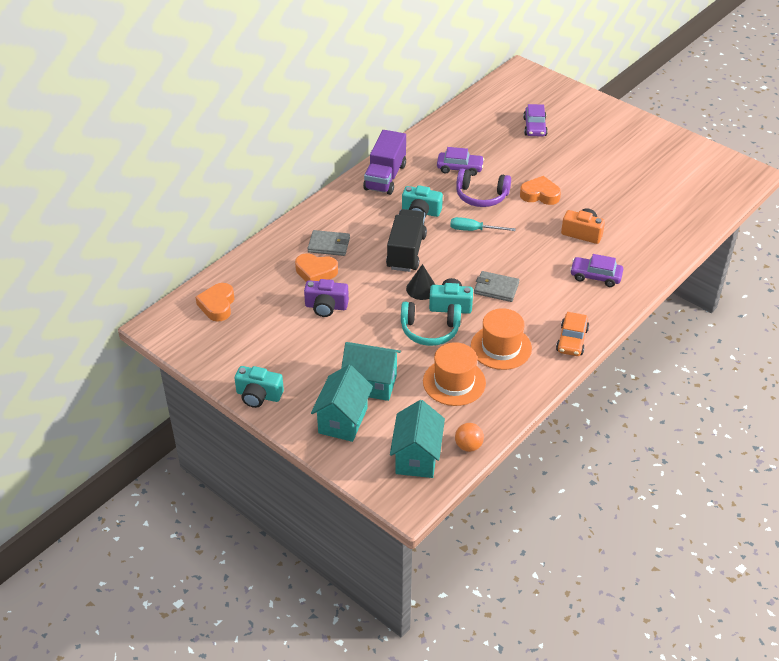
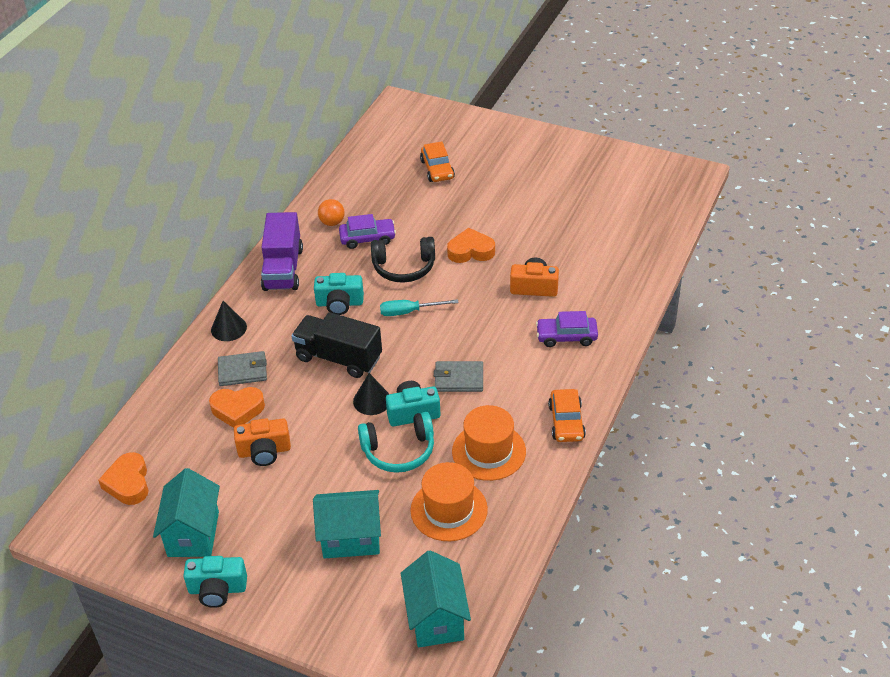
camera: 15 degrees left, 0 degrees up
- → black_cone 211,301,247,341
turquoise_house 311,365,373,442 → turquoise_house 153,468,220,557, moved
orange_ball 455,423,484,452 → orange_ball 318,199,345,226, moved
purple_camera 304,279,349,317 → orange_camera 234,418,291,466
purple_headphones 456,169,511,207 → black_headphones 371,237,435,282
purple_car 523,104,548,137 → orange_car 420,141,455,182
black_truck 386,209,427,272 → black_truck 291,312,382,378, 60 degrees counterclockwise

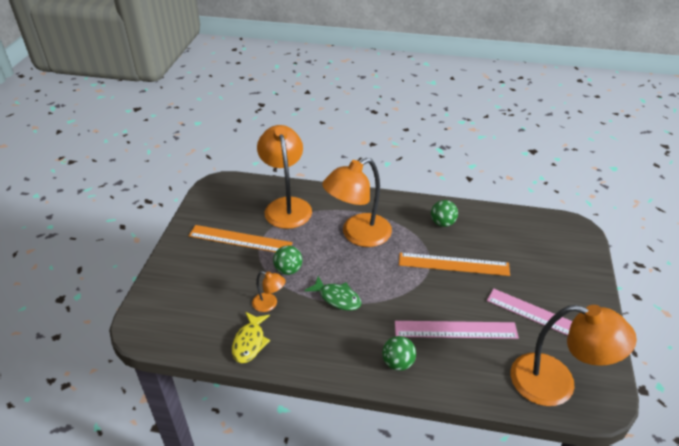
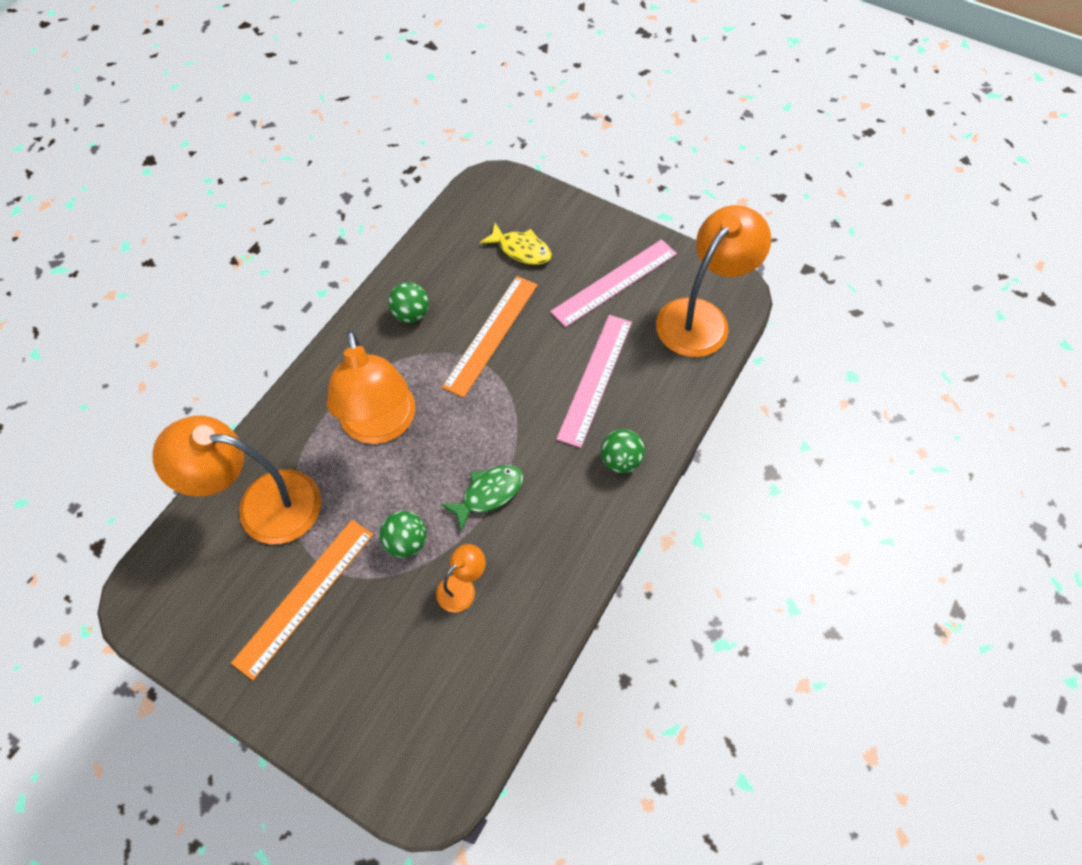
camera: 70 degrees left, 20 degrees up
yellow_fish 232,312,270,363 → yellow_fish 479,223,552,265, moved

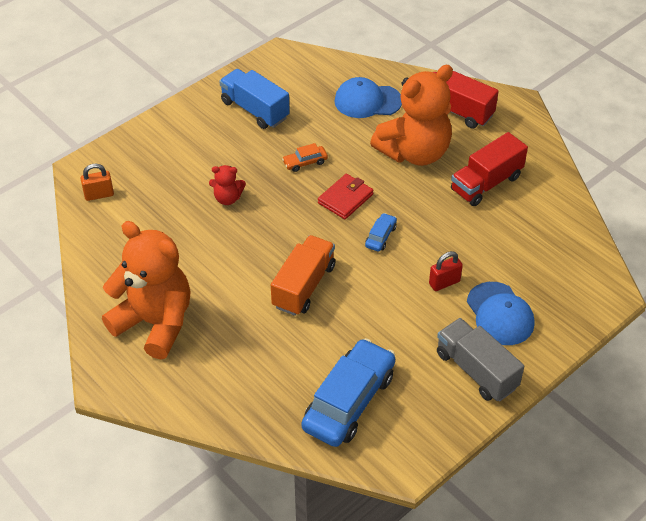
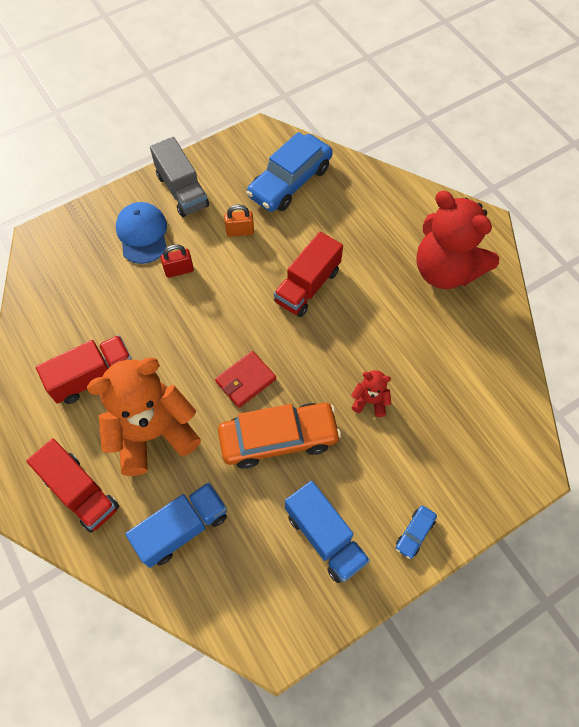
camera: 170 degrees left, 15 degrees up
orange_padlock 81,164,114,201 → orange_padlock 224,205,254,237, moved
blue_car 365,213,397,252 → blue_car 396,506,437,559, moved
blue_cap 335,77,402,118 → blue_truck 125,482,227,568
orange_teddy_bear 102,221,190,360 → red_teddy_bear 416,191,499,289
orange_truck 271,235,335,316 → red_truck 274,232,343,317
orange_car 282,143,328,172 → orange_car 218,403,341,469, x2.31

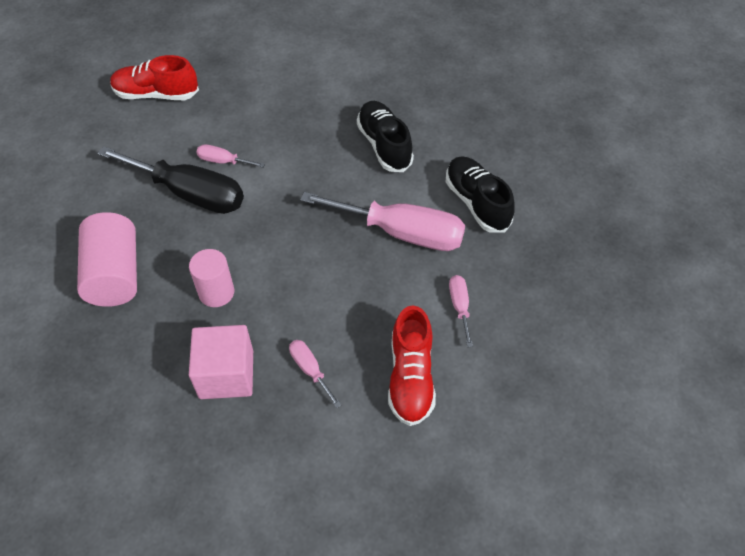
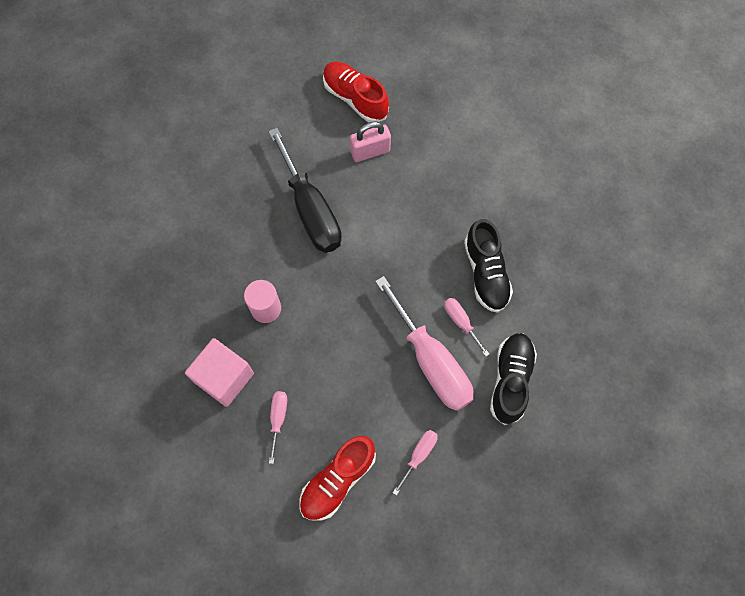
camera: 40 degrees right, 15 degrees up
pink_cylinder 77,212,137,307 → -
- → pink_padlock 350,121,391,162
pink_screwdriver 197,144,265,168 → pink_screwdriver 444,298,489,356, moved
black_shoe 357,101,414,172 → black_shoe 464,219,513,313, 150 degrees clockwise

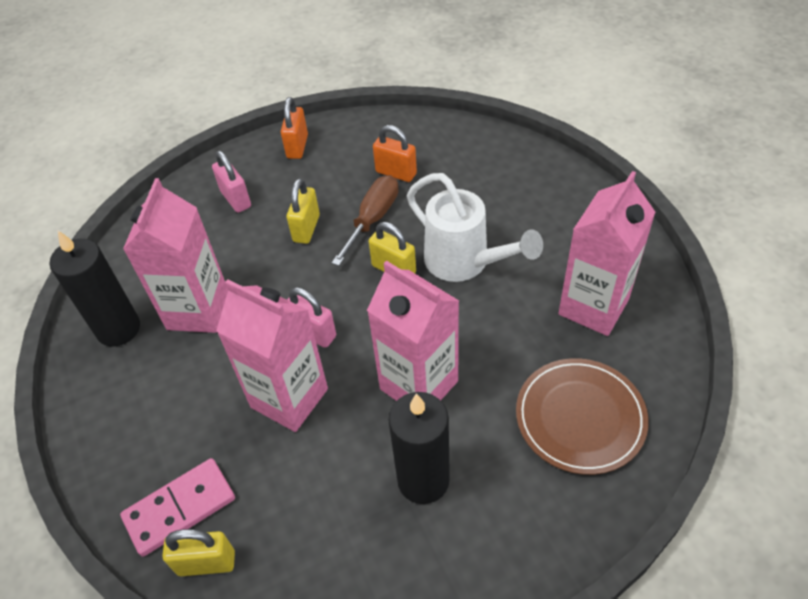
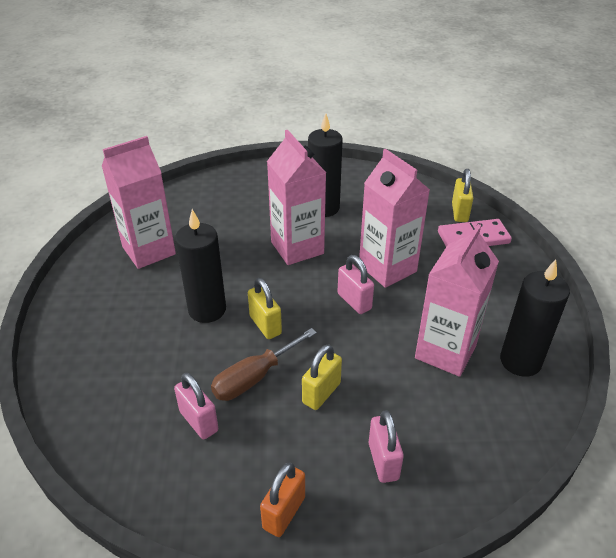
camera: 160 degrees left, 10 degrees down
brown_plate 516,358,649,475 → -
white_watering_can 407,173,543,282 → black_candle 175,209,226,323
orange_padlock 373,125,417,182 → pink_padlock 174,373,218,439
yellow_padlock 162,529,235,576 → yellow_padlock 452,169,473,222, 75 degrees clockwise

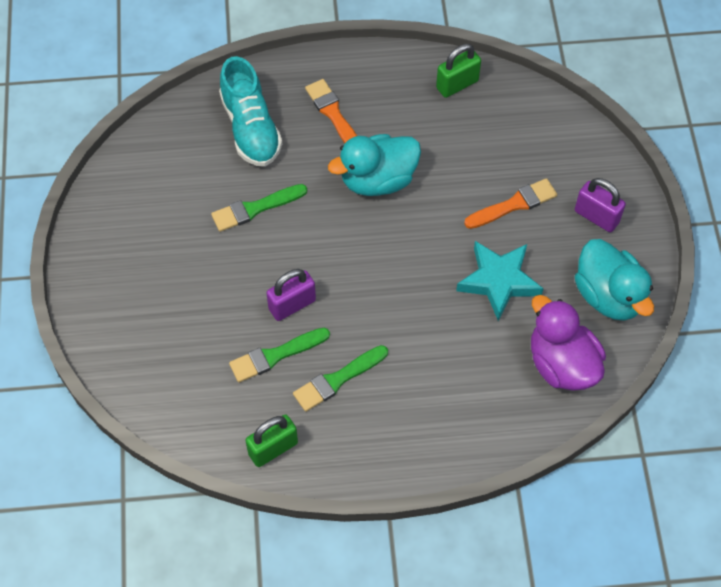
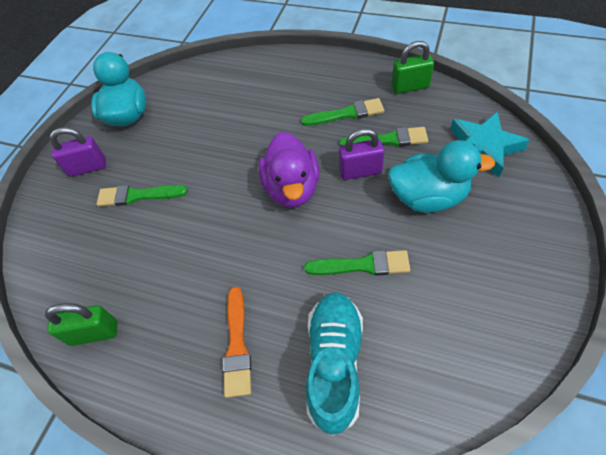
camera: 150 degrees left, 5 degrees down
turquoise_duck 328,134,421,196 → turquoise_duck 388,140,495,213, moved
turquoise_star 456,241,544,321 → turquoise_star 450,111,530,177, moved
purple_duck 531,295,606,391 → purple_duck 258,132,320,207, moved
orange_brush 464,178,557,229 → green_brush 96,185,188,207
purple_padlock 575,178,626,232 → purple_padlock 50,127,106,177, 75 degrees counterclockwise

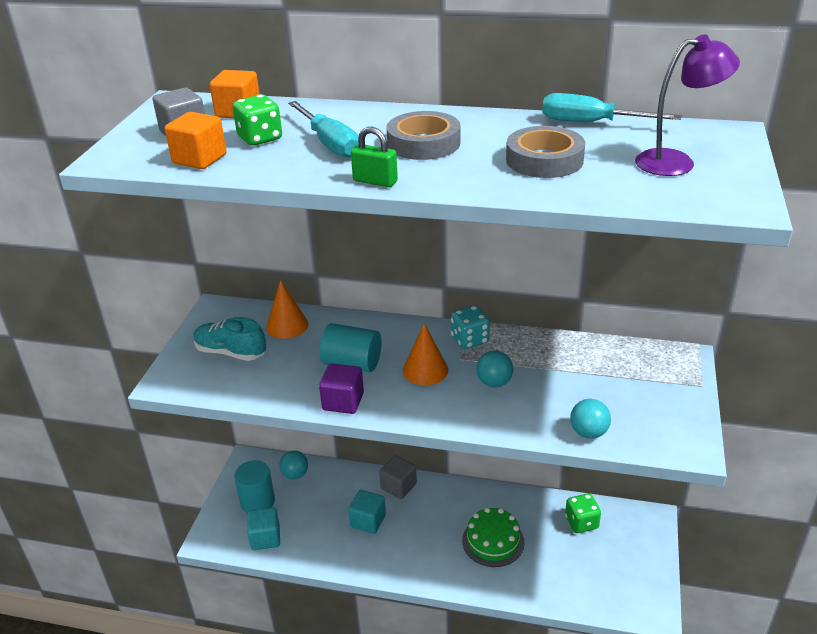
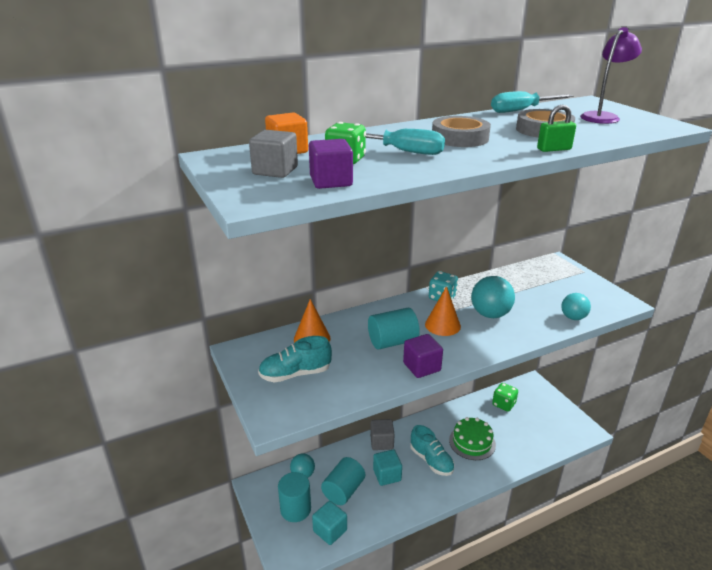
camera: 40 degrees left, 5 degrees down
- → turquoise_cylinder 321,457,365,505
- → turquoise_shoe 410,425,455,476
green_padlock 351,127,398,187 → green_padlock 537,105,576,152, moved
orange_cube 165,112,227,169 → purple_cube 309,139,353,189
turquoise_ball 476,351,513,387 → turquoise_ball 471,276,515,318, x1.55

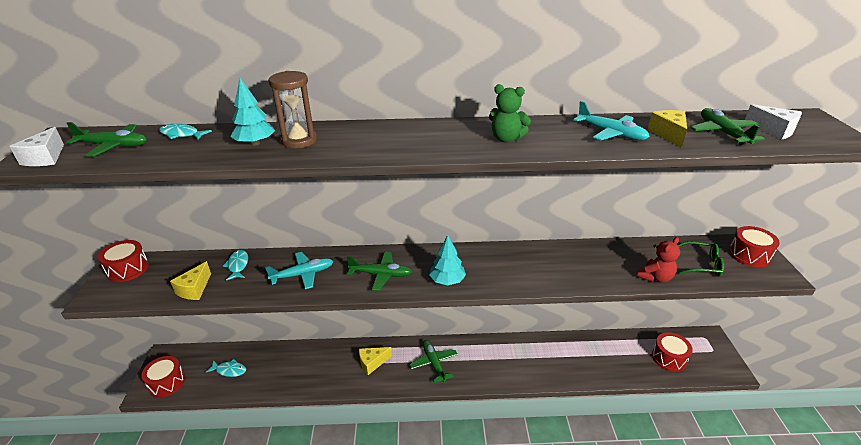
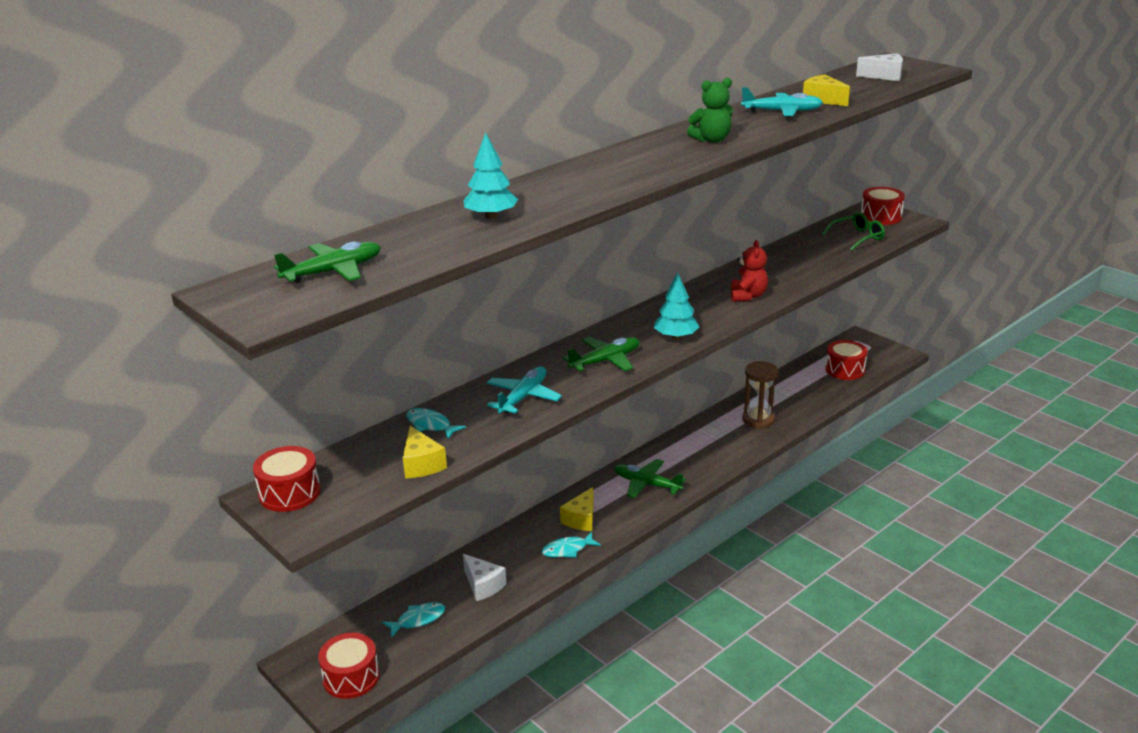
camera: 40 degrees left, 5 degrees down
green_plane 690,108,765,145 → -
white_cheese 9,127,64,166 → white_cheese 463,554,506,601, moved
turquoise_fish 159,124,212,140 → turquoise_fish 542,532,601,558, moved
brown_hourglass 268,71,317,148 → brown_hourglass 742,361,778,429, moved
red_teddy_bear 637,237,680,283 → red_teddy_bear 731,240,768,302, moved

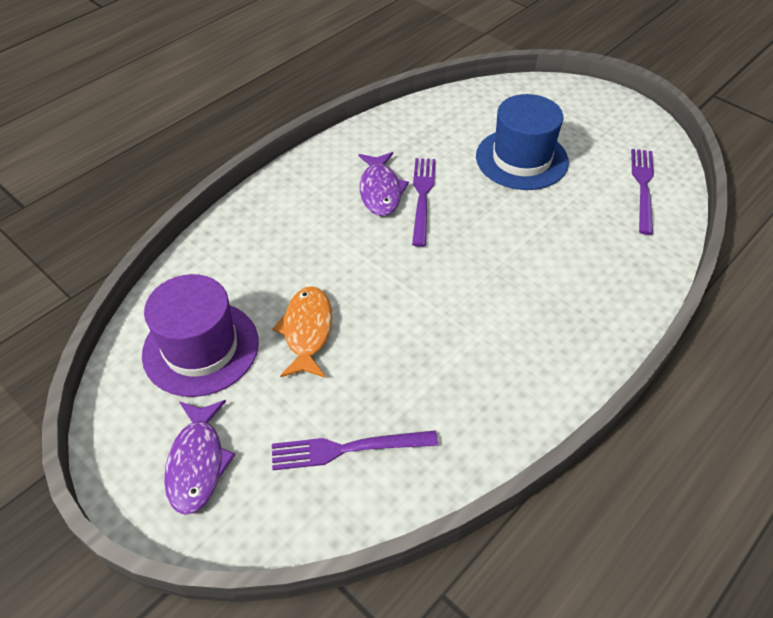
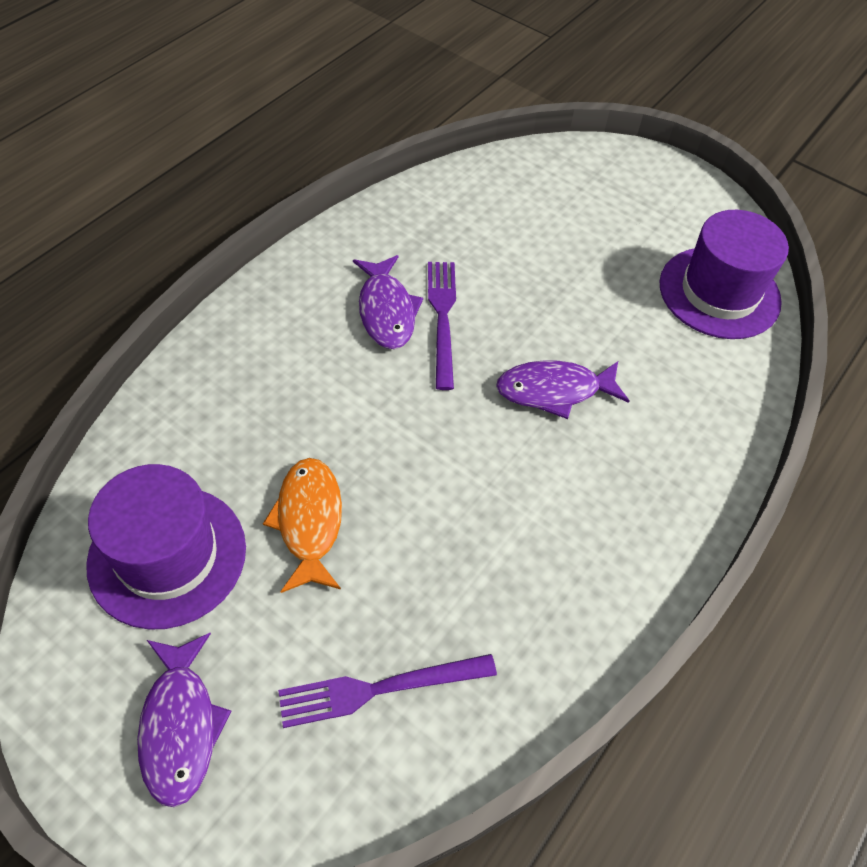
camera: 10 degrees left, 5 degrees up
blue_hat 476,94,569,190 → -
- → purple_fish 496,360,629,419
purple_fork 631,149,654,235 → purple_hat 660,210,789,339

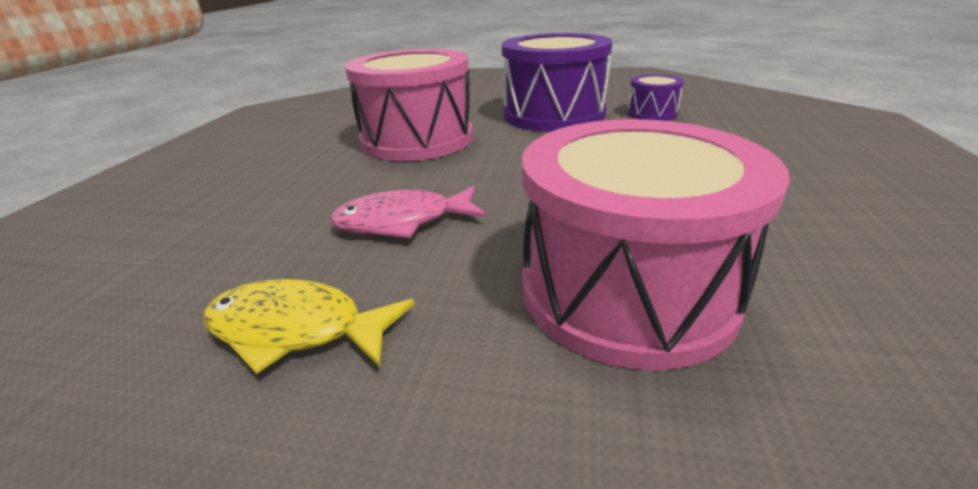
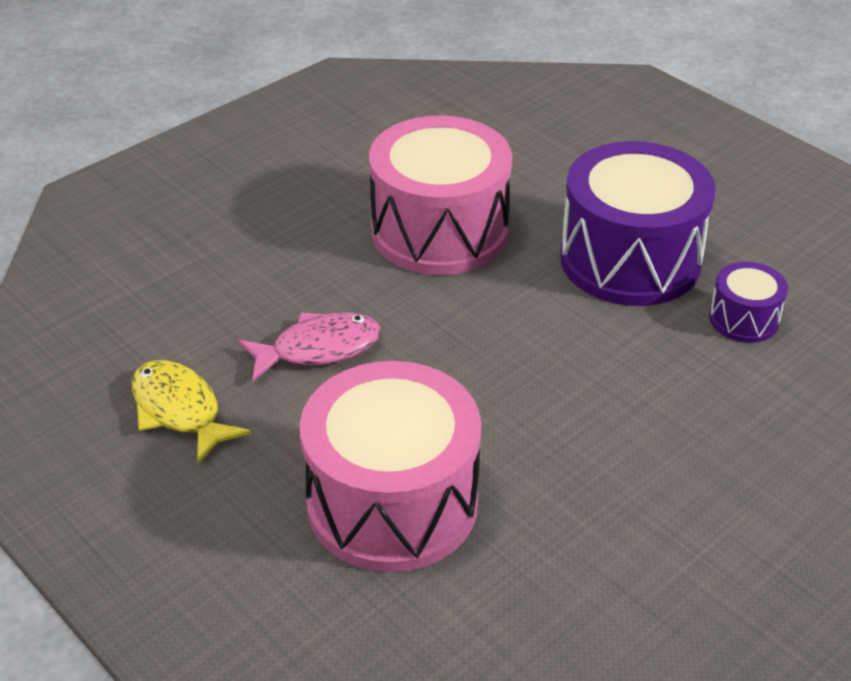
camera: 35 degrees right, 10 degrees up
pink_fish 330,186,486,238 → pink_fish 237,312,381,381, 135 degrees clockwise

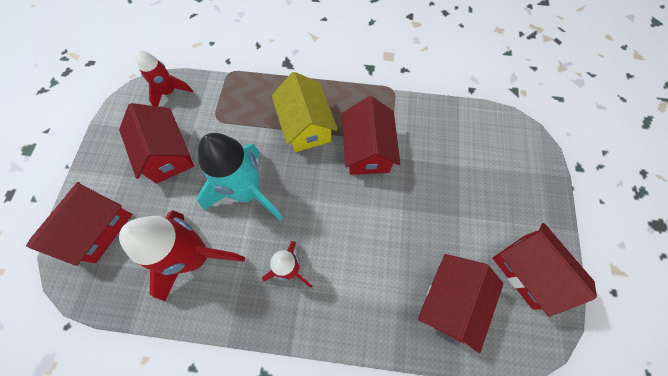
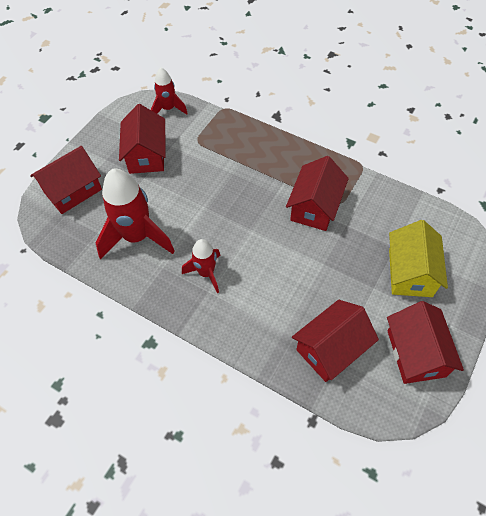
camera: 25 degrees right, 10 degrees down
turquoise_rocket 197,133,283,221 → -
yellow_house 272,72,338,152 → yellow_house 389,220,448,297, moved

